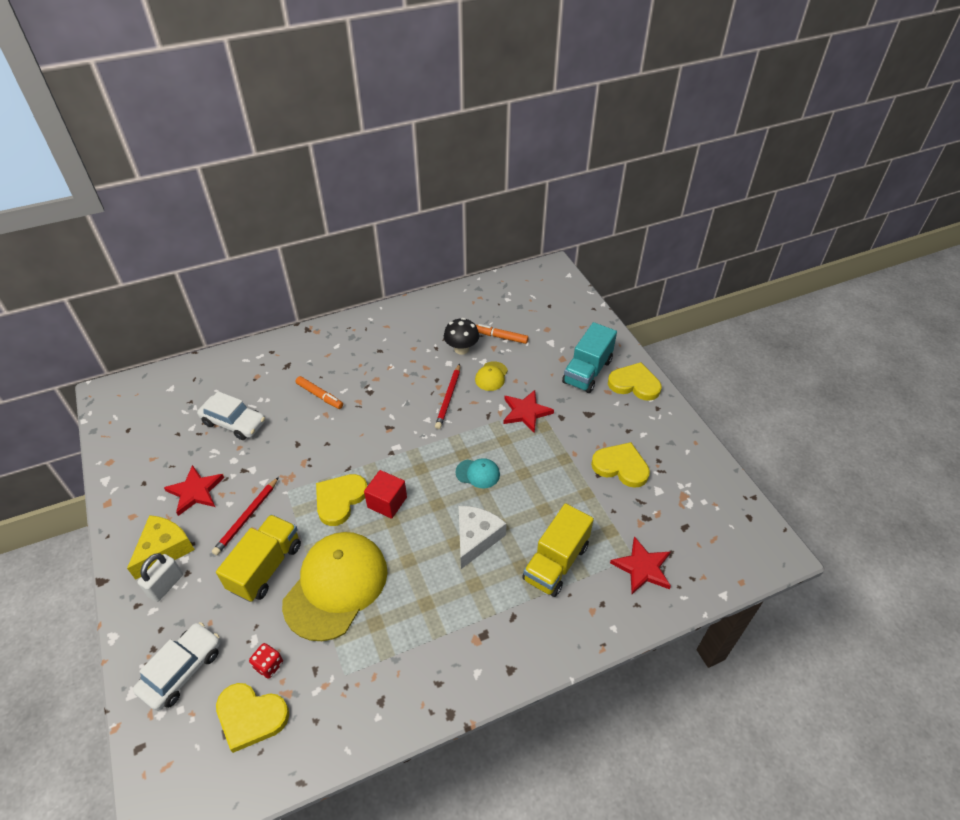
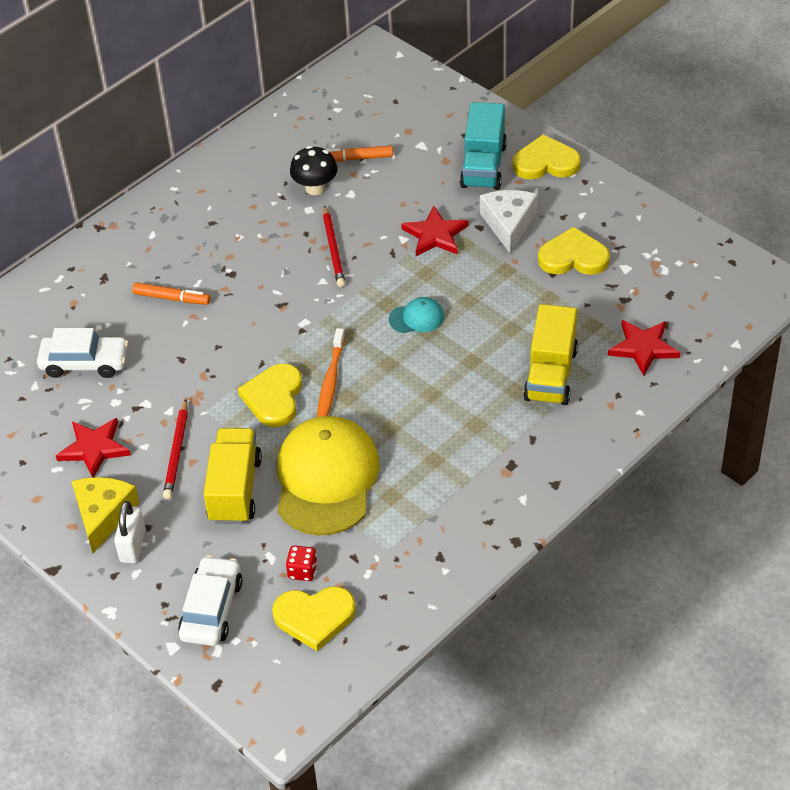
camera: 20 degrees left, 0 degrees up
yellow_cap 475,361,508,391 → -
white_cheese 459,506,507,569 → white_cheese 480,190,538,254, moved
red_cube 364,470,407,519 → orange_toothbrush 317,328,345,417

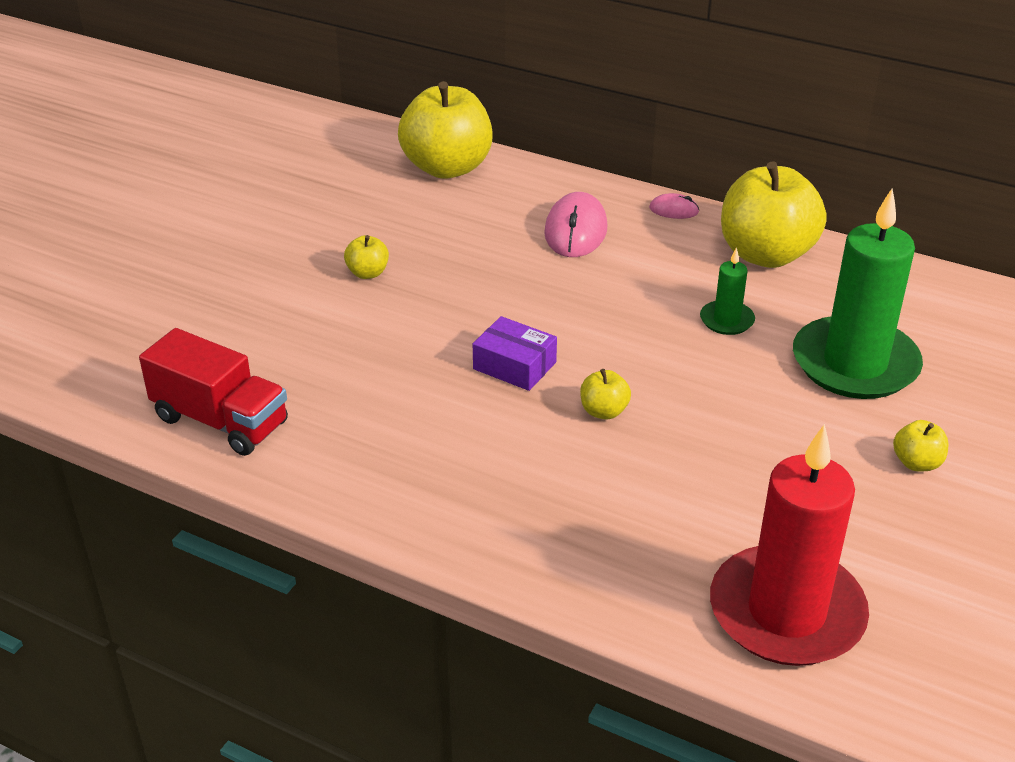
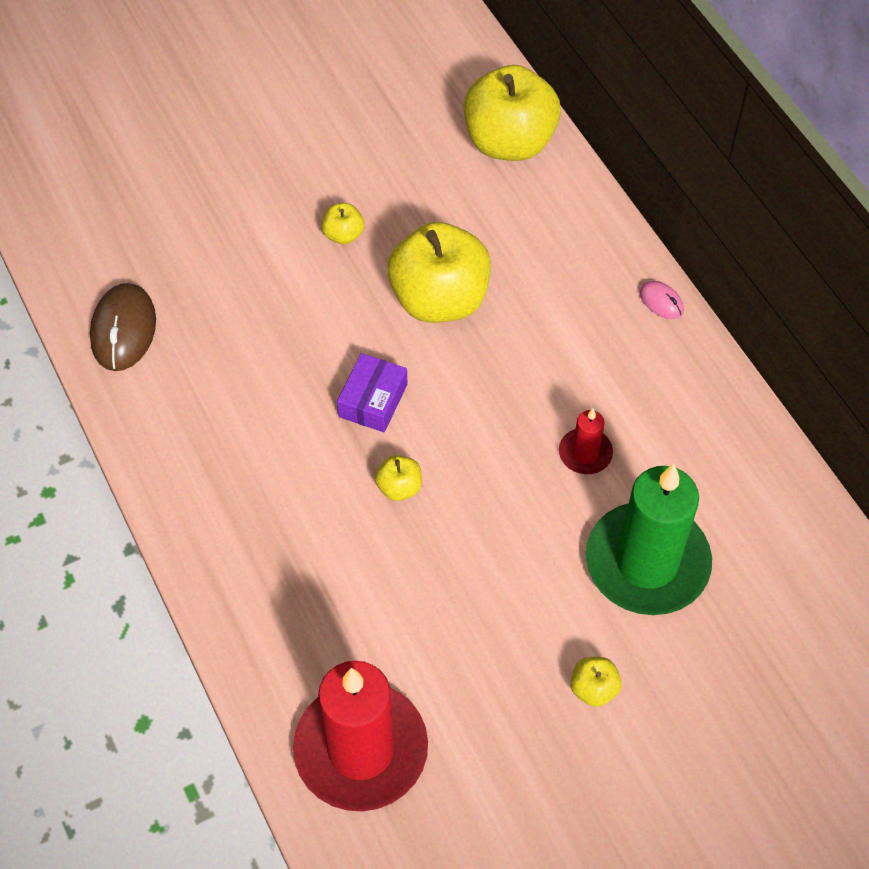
camera: 35 degrees right, 20 degrees up
pink_mouse 544,192,608,257 → -
yellow_apple 721,161,827,268 → yellow_apple 387,222,491,323, moved
red_truck 139,328,288,456 → brown_mouse 90,283,156,371
green_candle 700,247,755,335 → red_candle 559,409,613,474
purple_box 473,316,557,391 → purple_box 337,353,407,432, 45 degrees clockwise

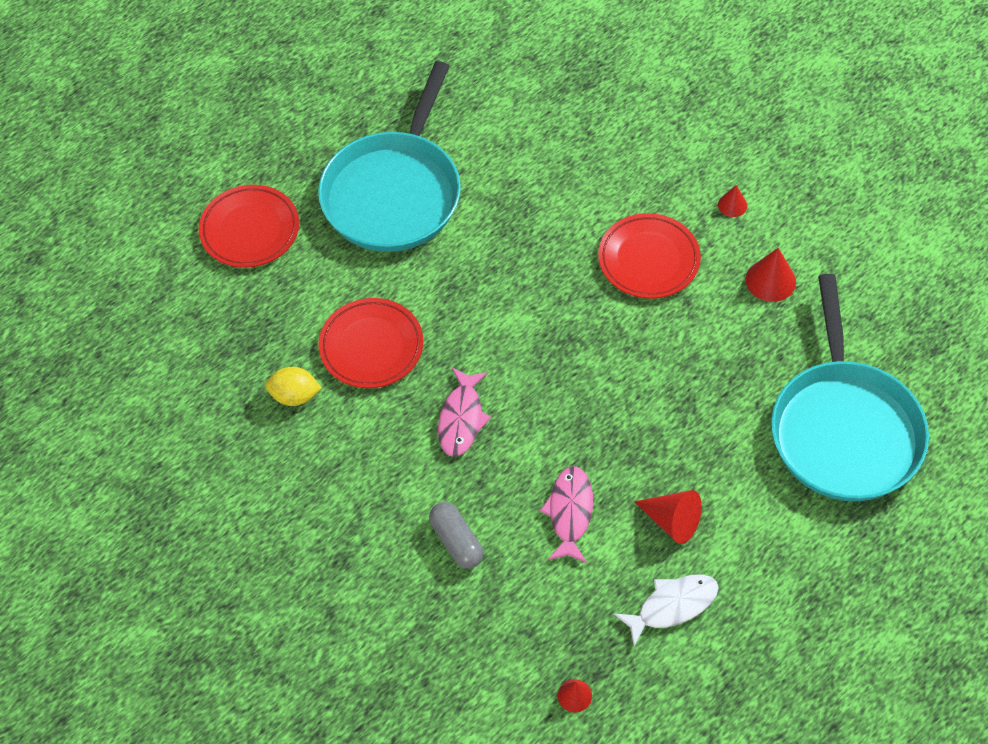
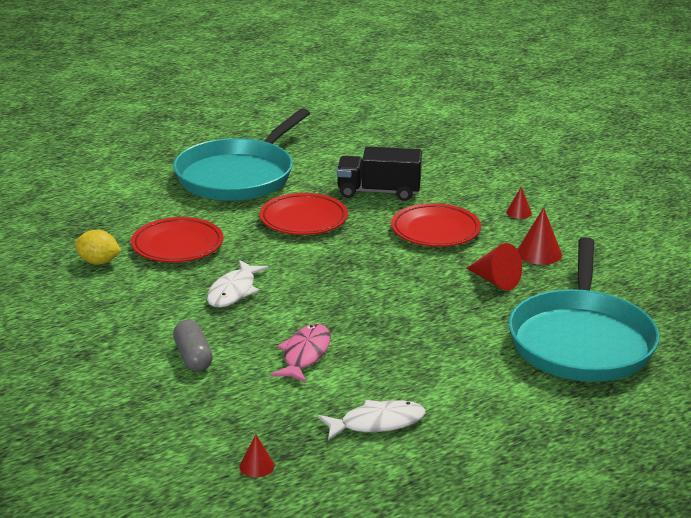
camera: 10 degrees right, 30 degrees down
- → black_truck 337,146,422,201
red_plate 199,185,299,268 → red_plate 259,193,348,235, moved
red_cone 634,490,702,544 → red_cone 466,243,522,291, moved
pink_fish 438,368,491,457 → white_fish 207,260,268,307

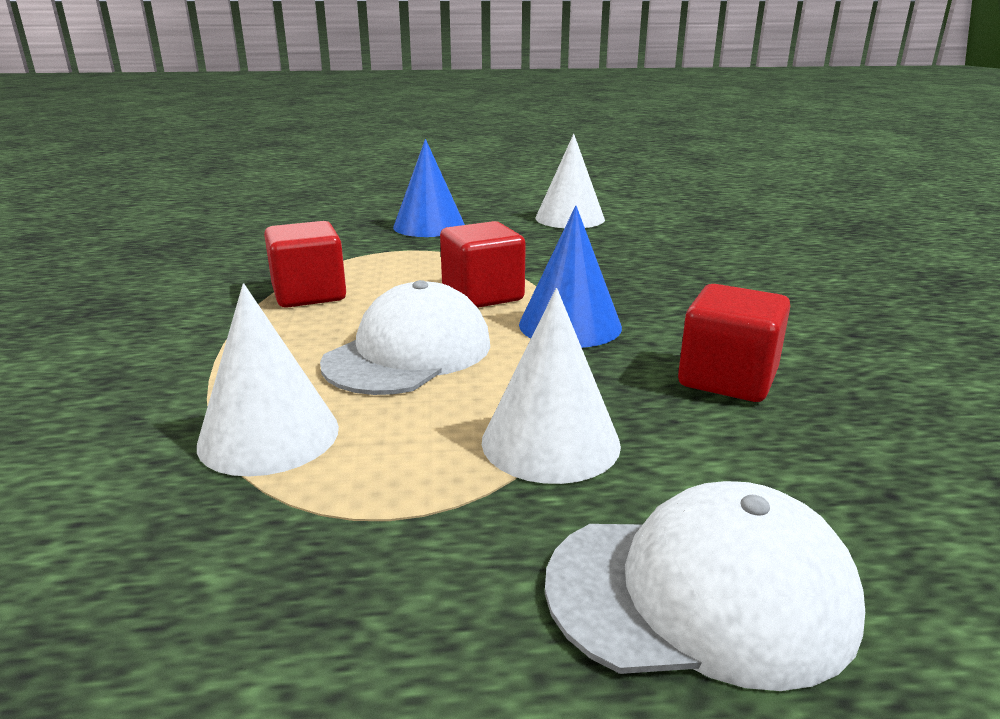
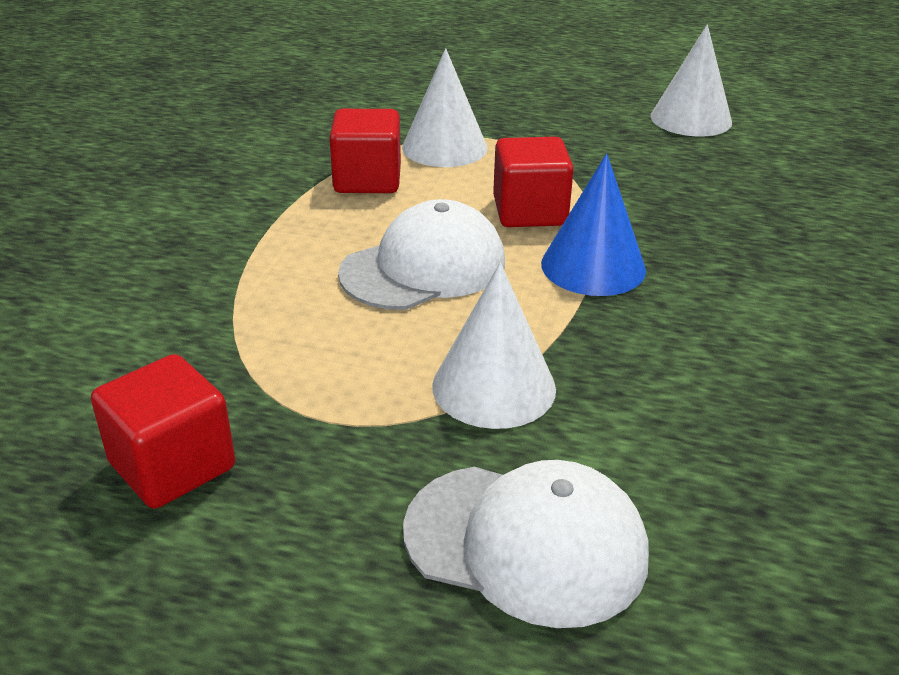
camera: 20 degrees right, 10 degrees up
blue_cone 393,139,465,237 → -
white_cone 197,283,339,476 → white_cone 402,48,487,167, moved
red_cube 678,284,790,402 → red_cube 91,354,235,509, moved

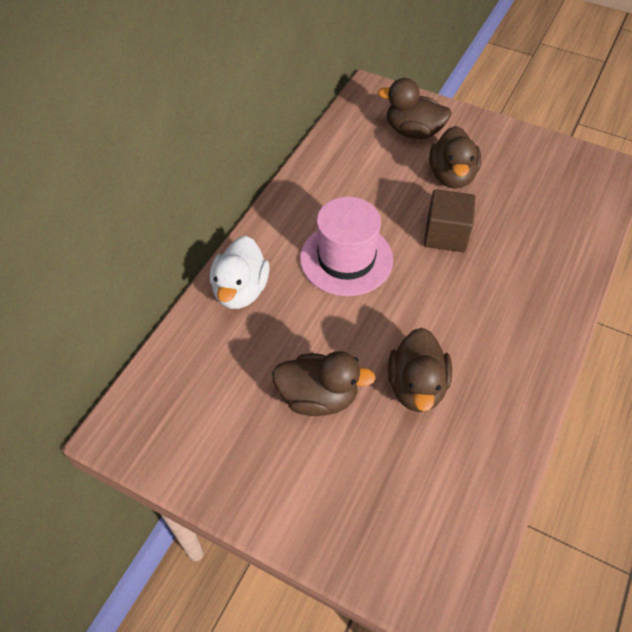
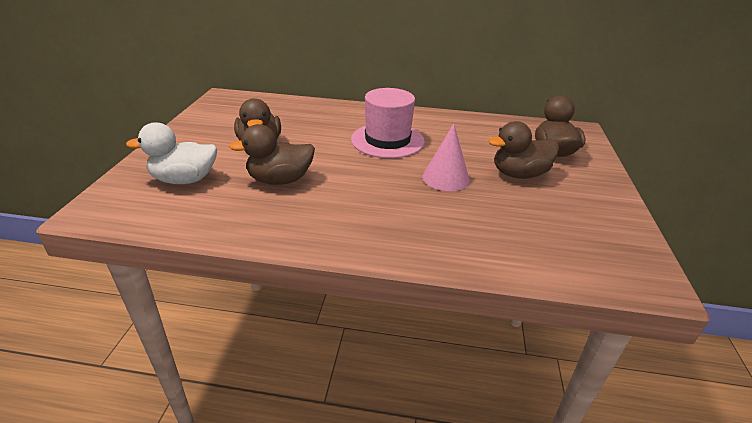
camera: 70 degrees right, 20 degrees down
white_duck 210,236,269,309 → white_duck 126,122,217,184, moved
brown_cube 424,189,476,252 → pink_cone 422,124,470,191

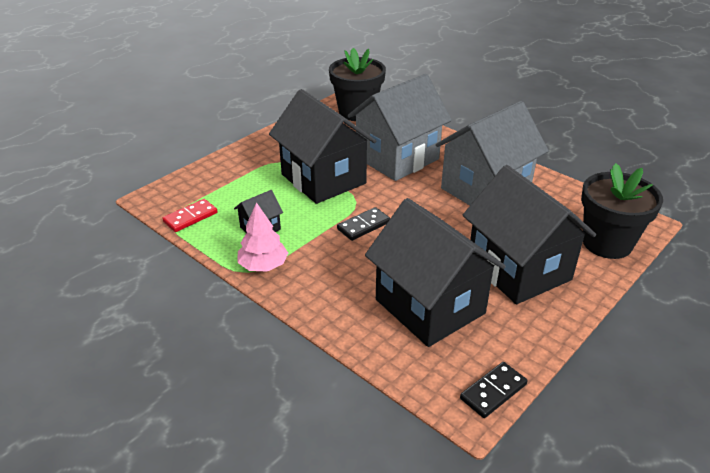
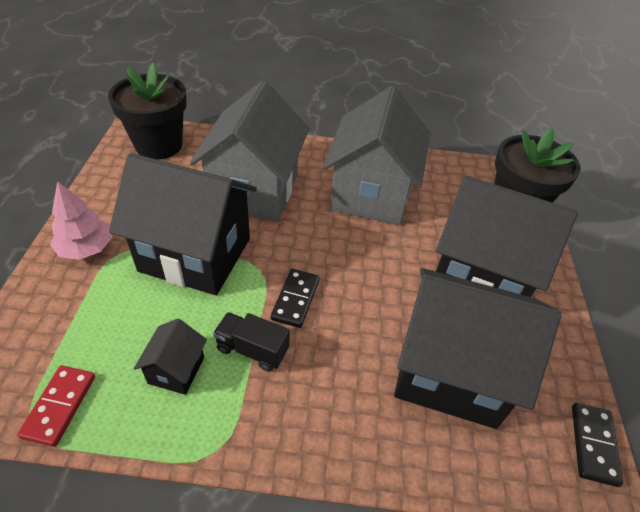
camera: 40 degrees left, 10 degrees up
- → black_truck 213,312,290,372
pink_tree 237,202,288,271 → pink_tree 50,181,112,260, moved

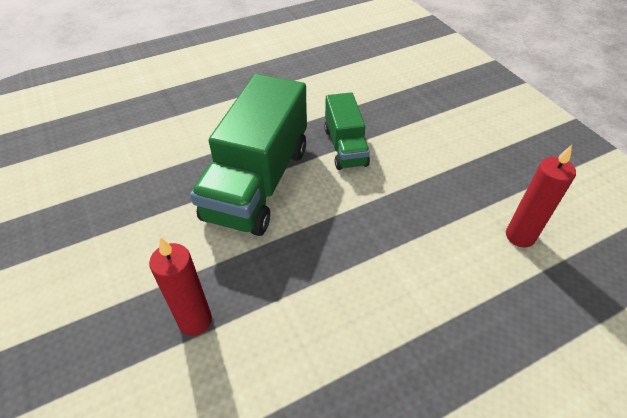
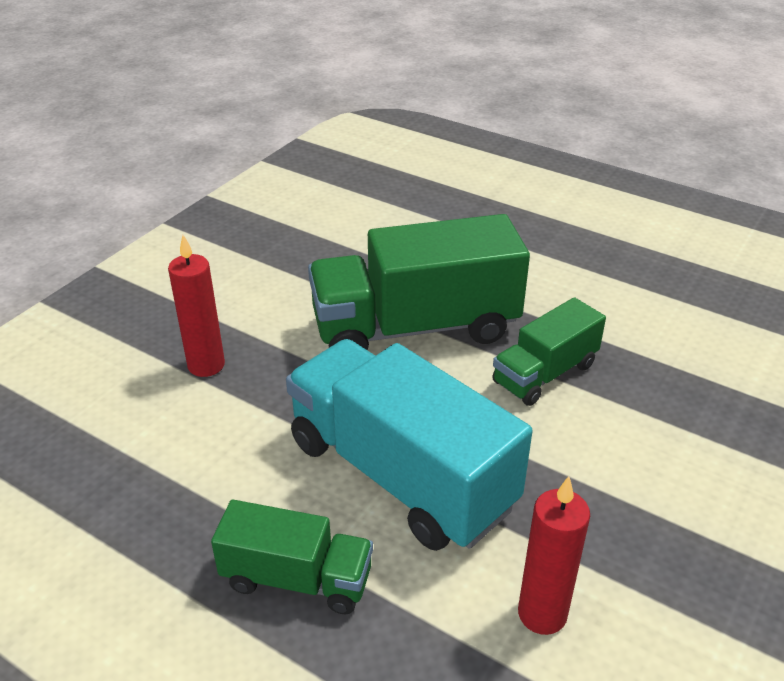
camera: 60 degrees right, 10 degrees down
- → green_truck 211,500,373,614
- → turquoise_truck 286,339,532,551

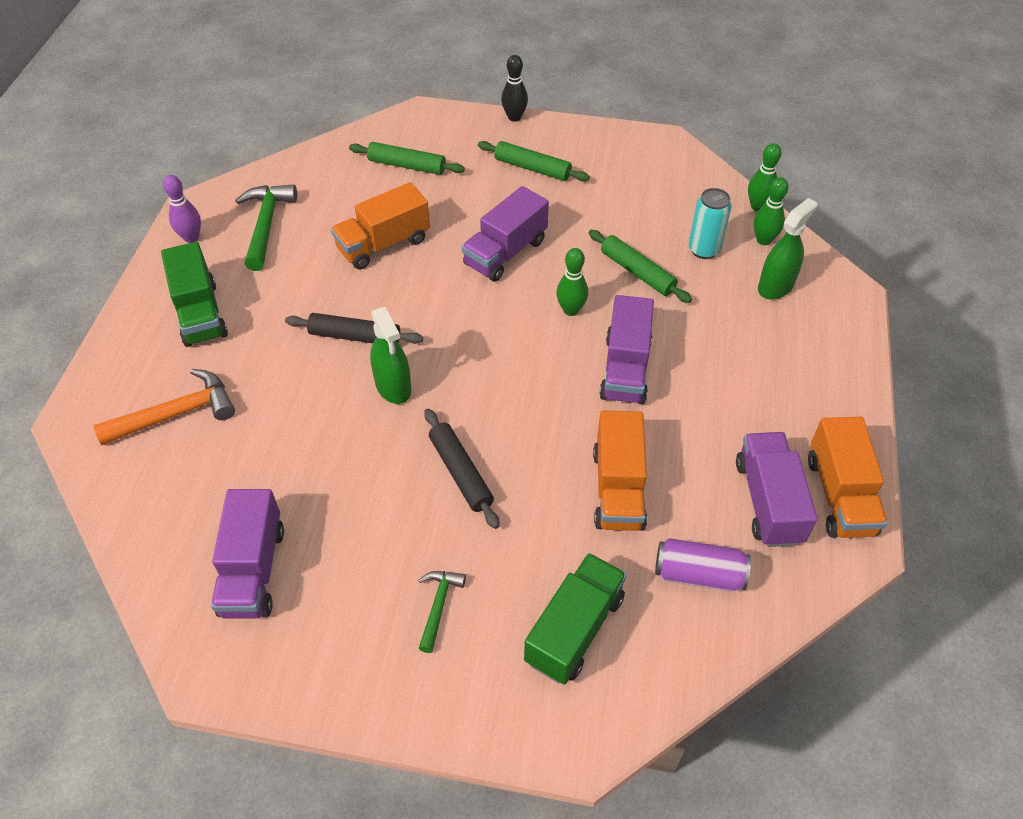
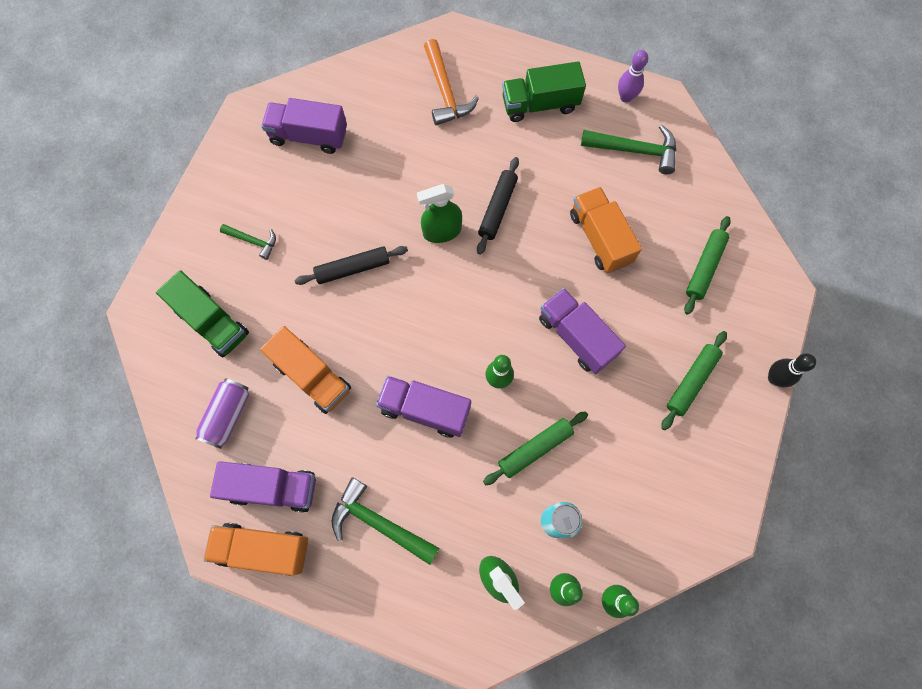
camera: 100 degrees right, 20 degrees up
- → green_hammer 331,477,439,565
orange_truck 593,411,647,531 → orange_truck 260,326,351,414, 150 degrees counterclockwise

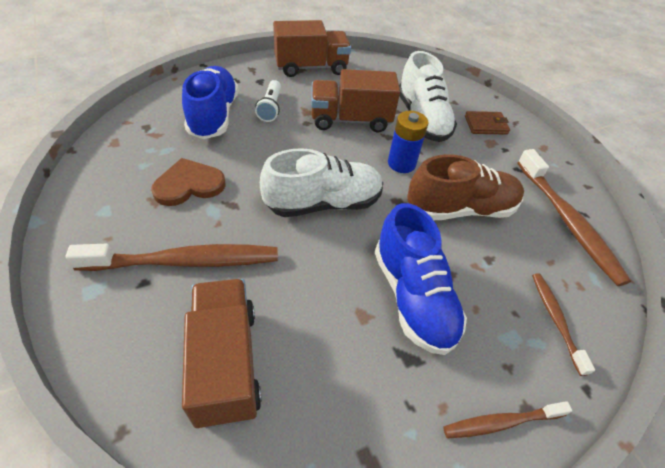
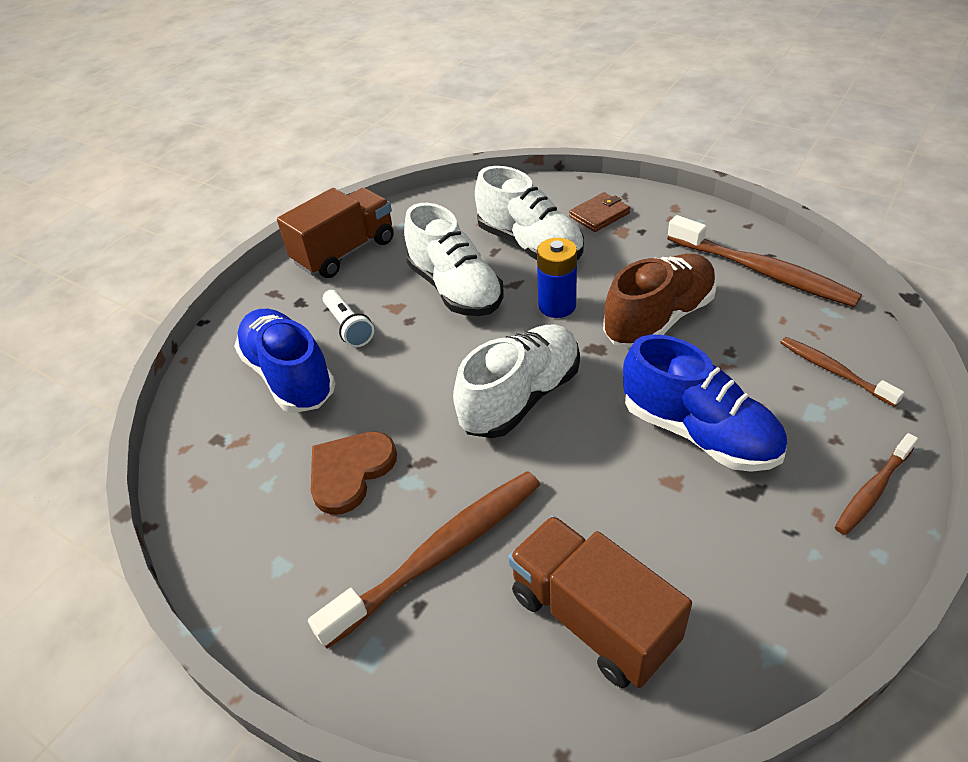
camera: 25 degrees left, 5 degrees down
brown_truck 311,69,400,133 → white_shoe 404,203,504,316

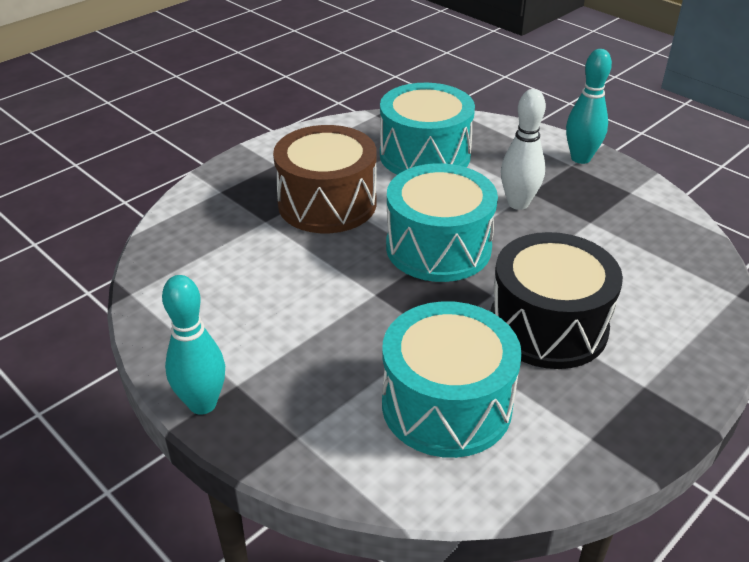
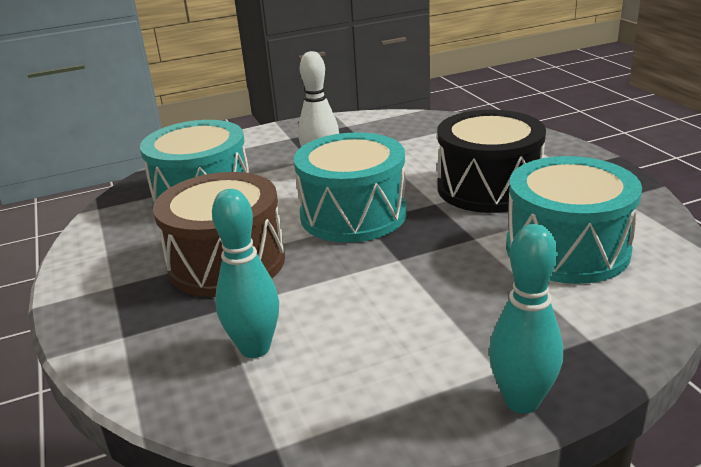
camera: 65 degrees left, 10 degrees down
turquoise_bowling_pin 566,49,612,164 → turquoise_bowling_pin 212,189,279,358, moved

